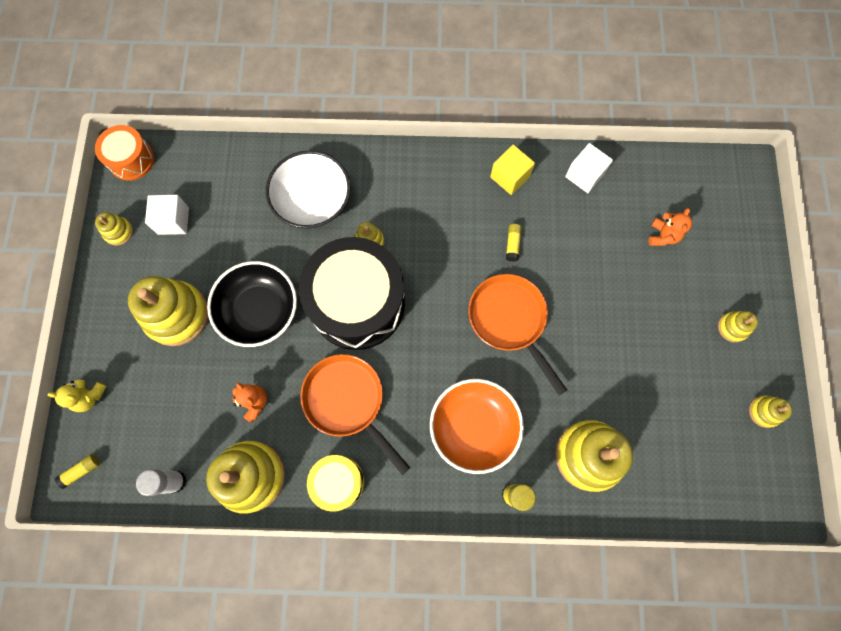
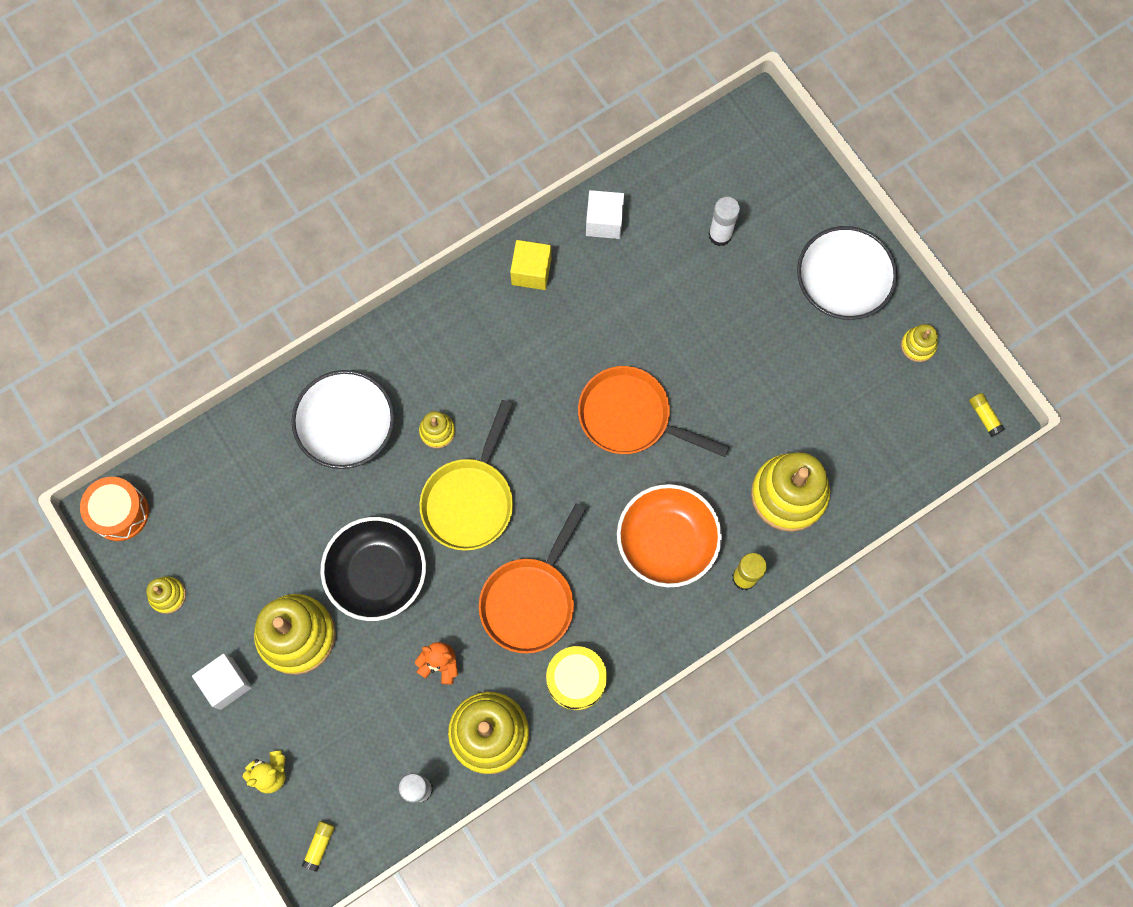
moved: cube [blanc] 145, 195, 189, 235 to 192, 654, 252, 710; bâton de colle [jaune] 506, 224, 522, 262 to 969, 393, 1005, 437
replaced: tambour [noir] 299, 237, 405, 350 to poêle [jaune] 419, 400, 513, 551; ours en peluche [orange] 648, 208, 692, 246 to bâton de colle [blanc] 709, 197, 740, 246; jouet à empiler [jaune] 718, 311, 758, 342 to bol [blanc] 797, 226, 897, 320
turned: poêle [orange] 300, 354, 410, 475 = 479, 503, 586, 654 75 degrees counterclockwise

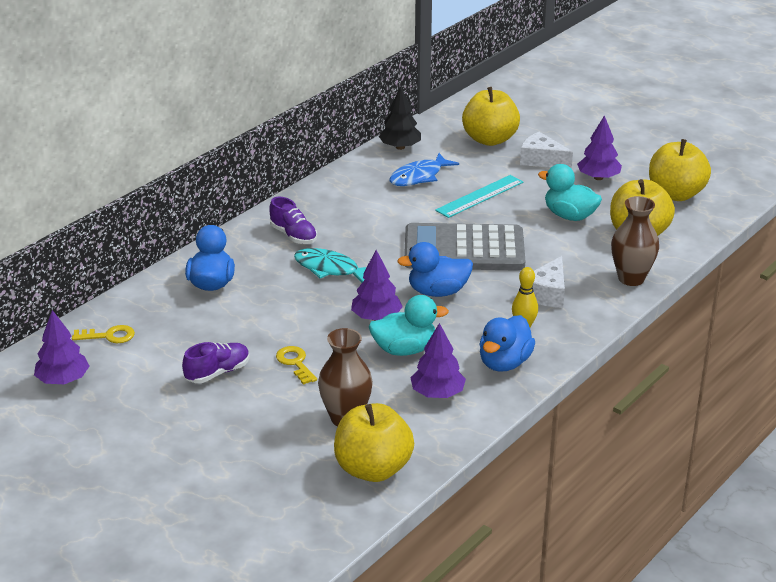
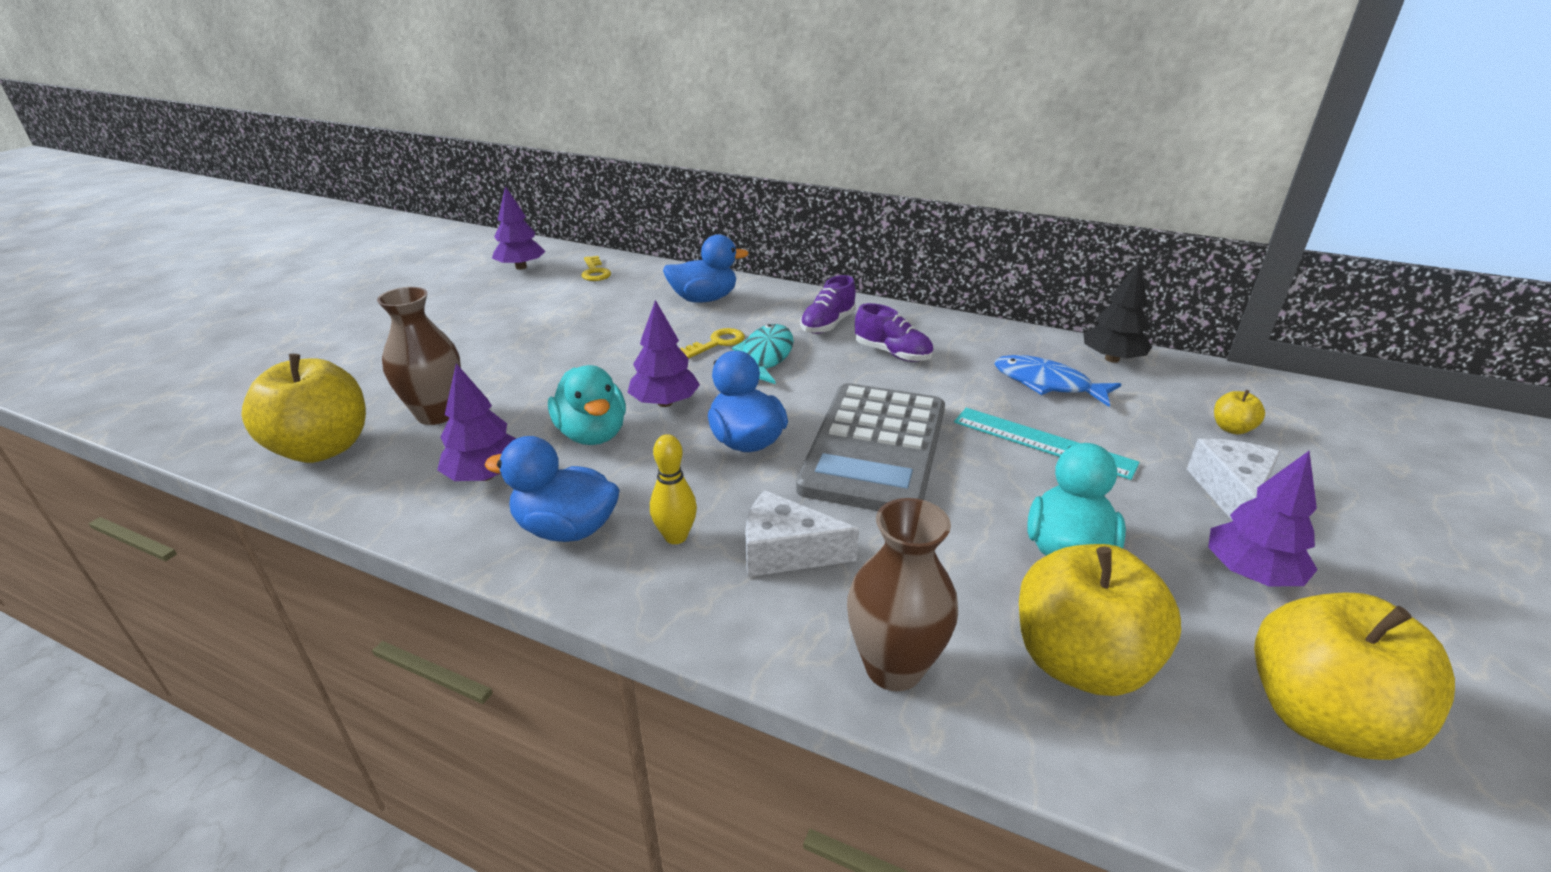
moved: chaussure [violet] 182, 342, 250, 383 to 855, 303, 934, 362; clé [jaune] 276, 346, 317, 385 to 680, 328, 745, 358
turned: calculatrice [gris] 404, 223, 525, 271 = 796, 383, 945, 511 150 degrees counterclockwise
resized: pomme [jaune] 462, 87, 520, 146 = 1214, 390, 1265, 435 x0.44

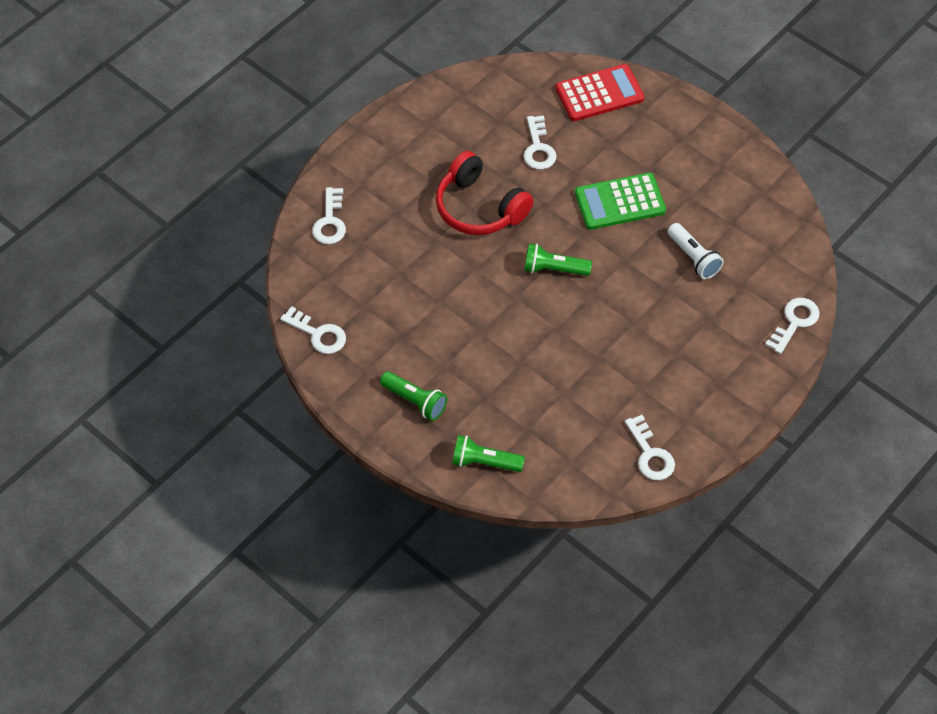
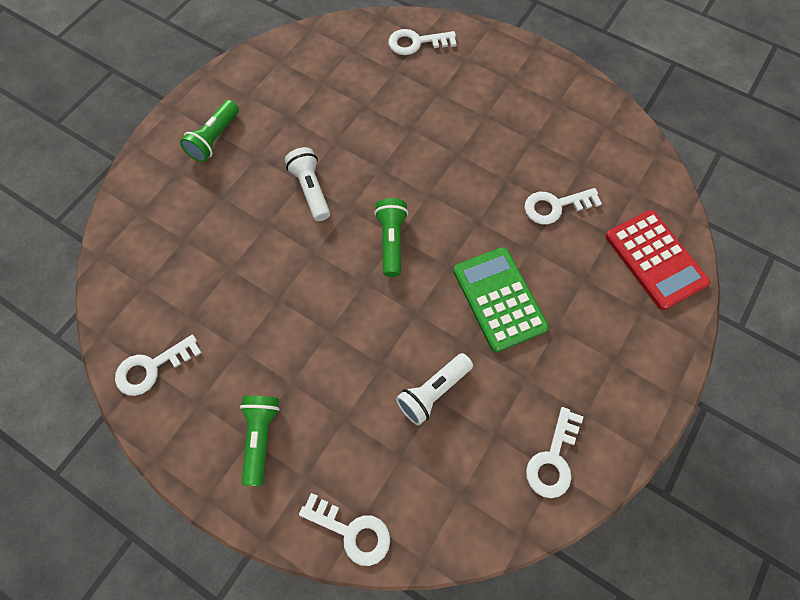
removed: casque audio [rouge] 436, 151, 534, 235
added: lampe de poche [blanc] 285, 147, 330, 221
moved: clé [blanc] 280, 306, 346, 354 to 526, 407, 583, 498; lampe de poche [vert] 452, 435, 525, 472 to 240, 396, 280, 486

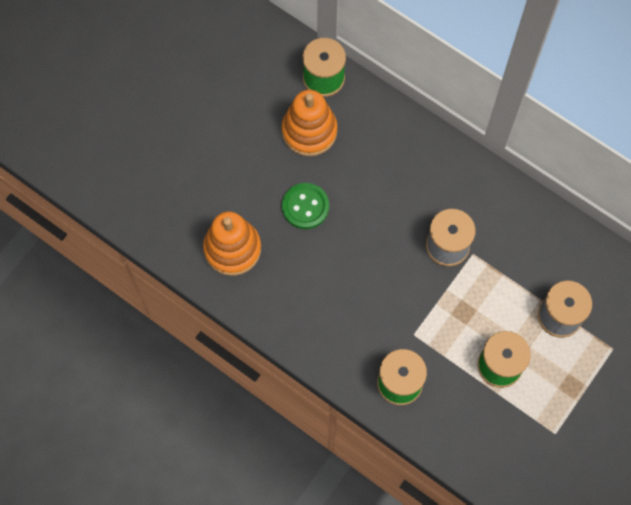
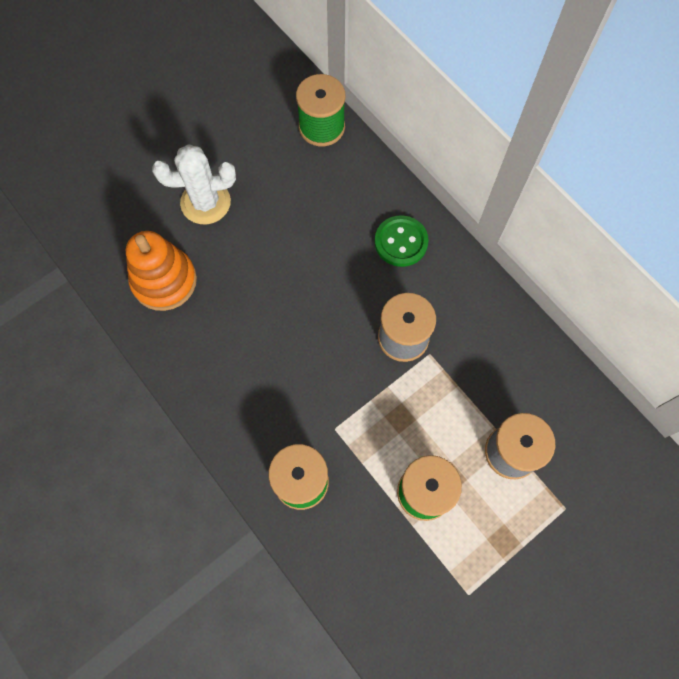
removed: jouet à empiler [orange] 282, 90, 338, 156
added: cactus [blanc] 152, 144, 236, 224
moved: bouton [vert] 282, 183, 329, 229 to 375, 215, 429, 267

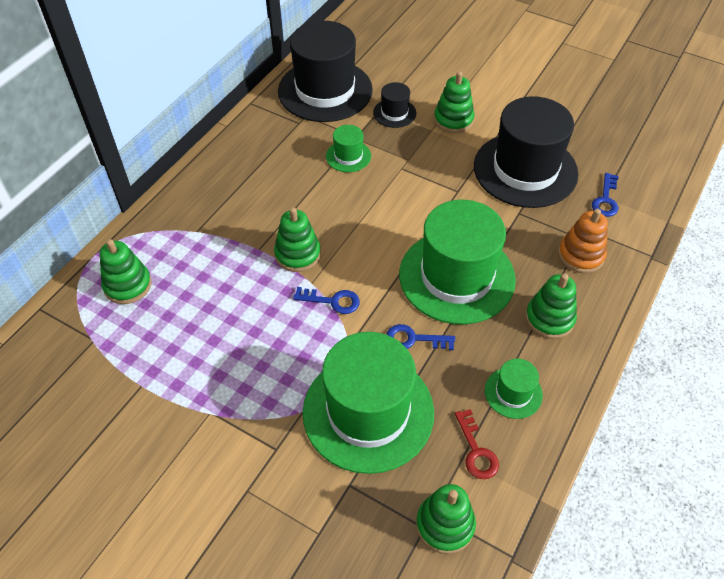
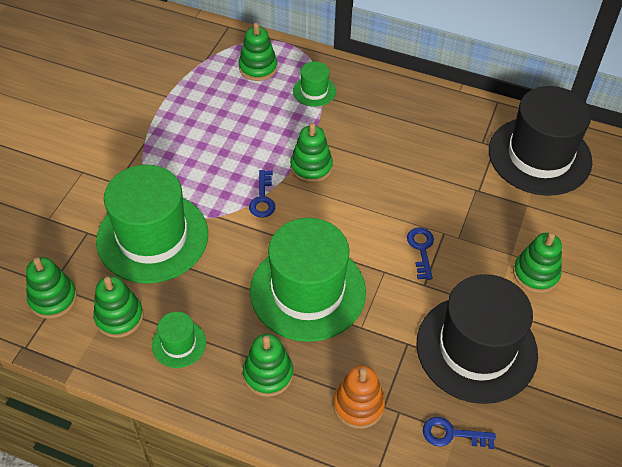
removed: chapeau [noir] 373, 82, 416, 128
moved: chapeau [vert] 326, 125, 371, 172 to 293, 61, 336, 107; clé [bleu] 386, 324, 455, 350 to 407, 227, 434, 280
replaced: clé [rouge] 455, 409, 499, 479 to jouet à empiler [vert] 93, 276, 143, 338

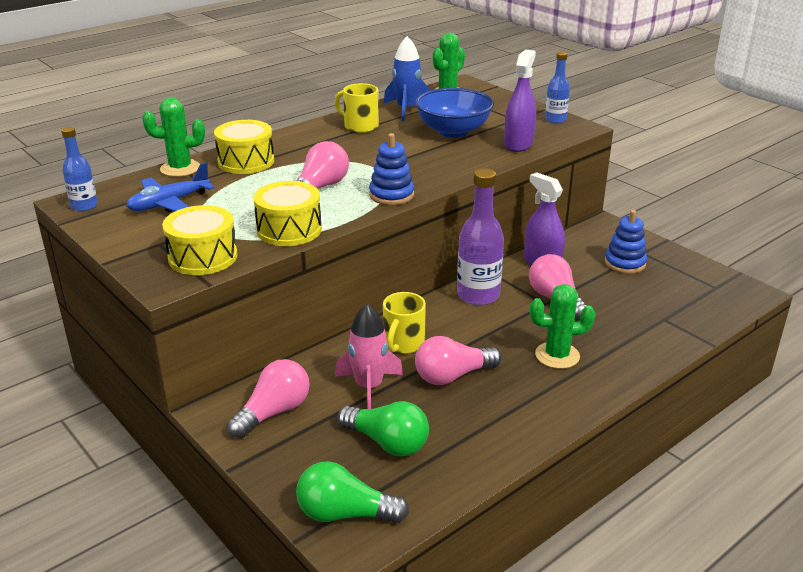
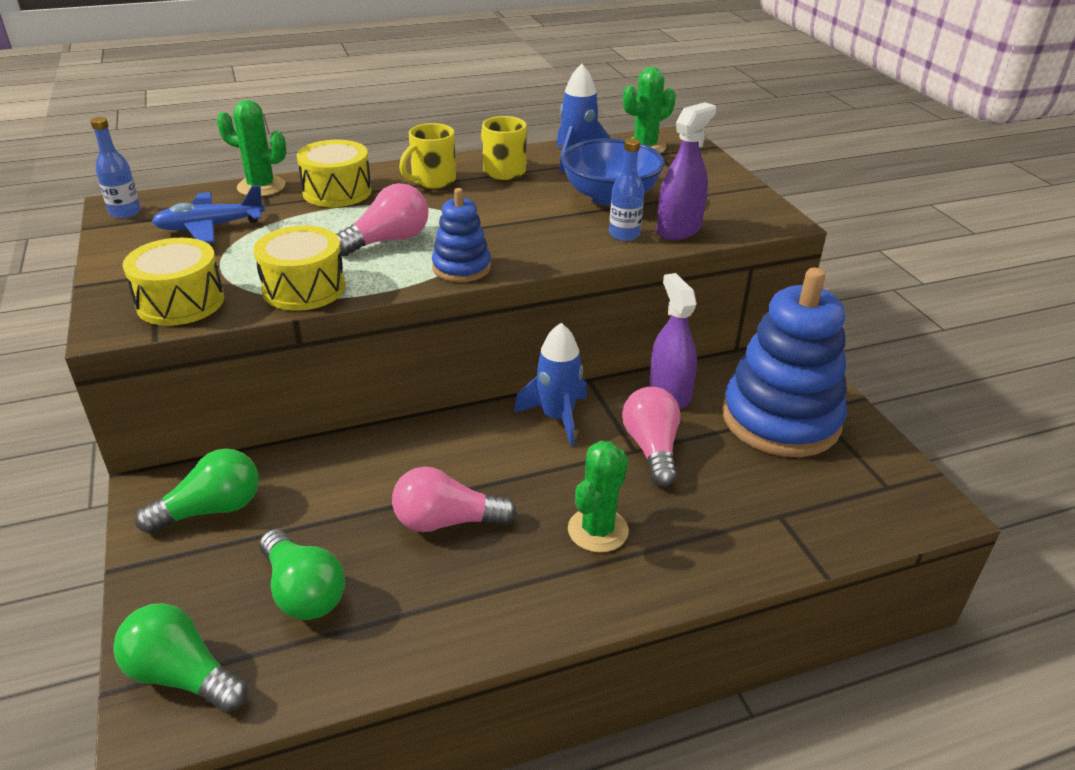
removed: fusée [rose] 335, 304, 403, 409
moved: tasse [jaune] 383, 292, 426, 354 to 399, 123, 456, 189; bouteille [bleu] 545, 52, 570, 123 to 609, 138, 644, 241
replaced: bouteille [violet] 457, 169, 504, 305 to fusée [bleu] 514, 323, 587, 446
recoloured: ampoule [rose] 227, 359, 310, 438 to ampoule [vert] 135, 449, 259, 534
turned: cactus [vert] 530, 284, 595, 369 = 568, 441, 629, 553 75 degrees counterclockwise
resized: jouet à empiler [bleu] 605, 210, 647, 274 = 722, 267, 847, 457 x2.08

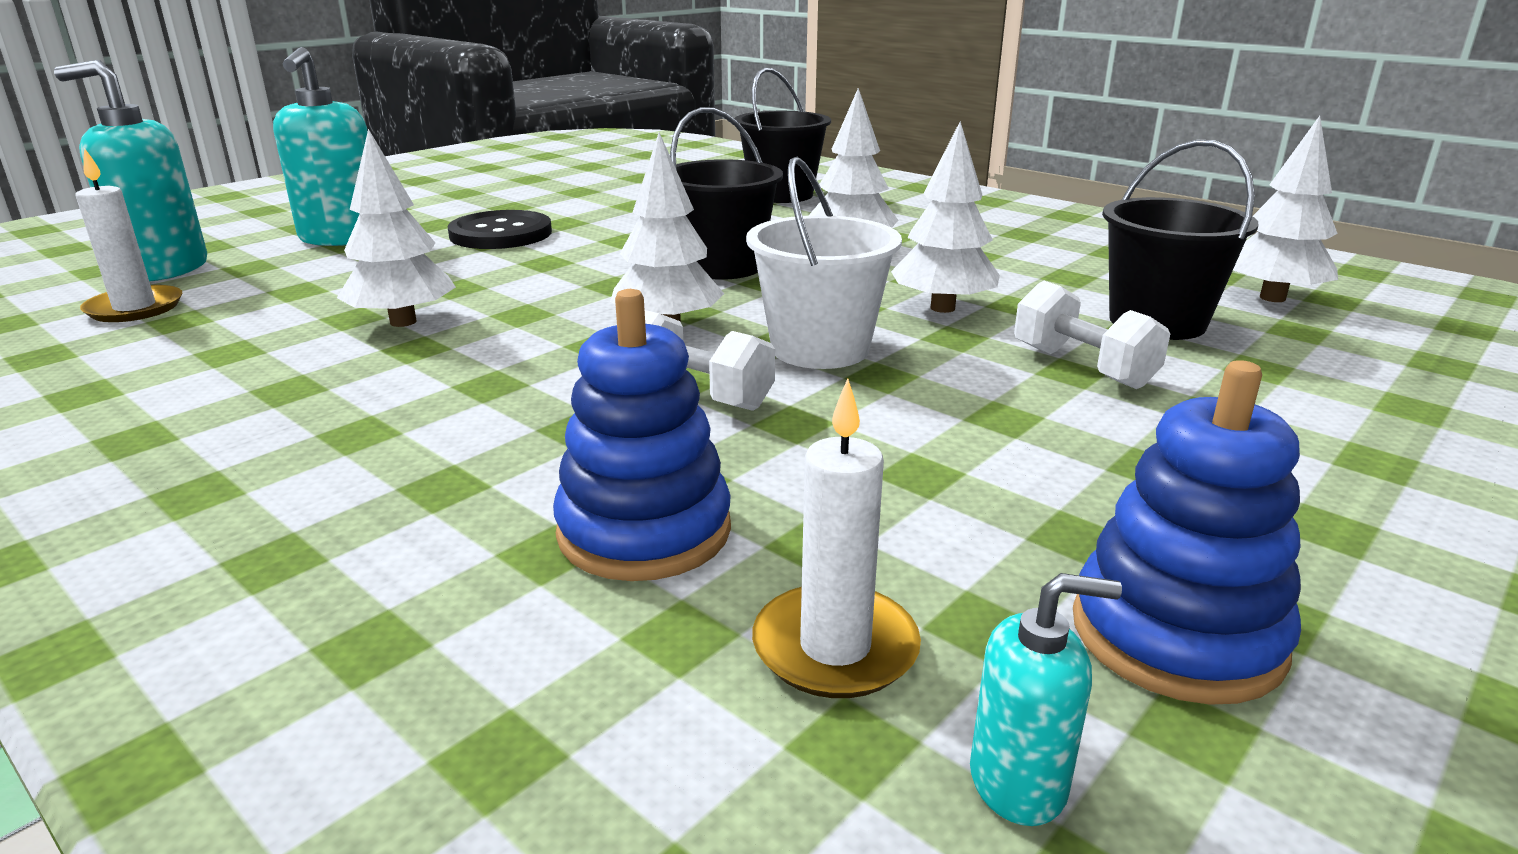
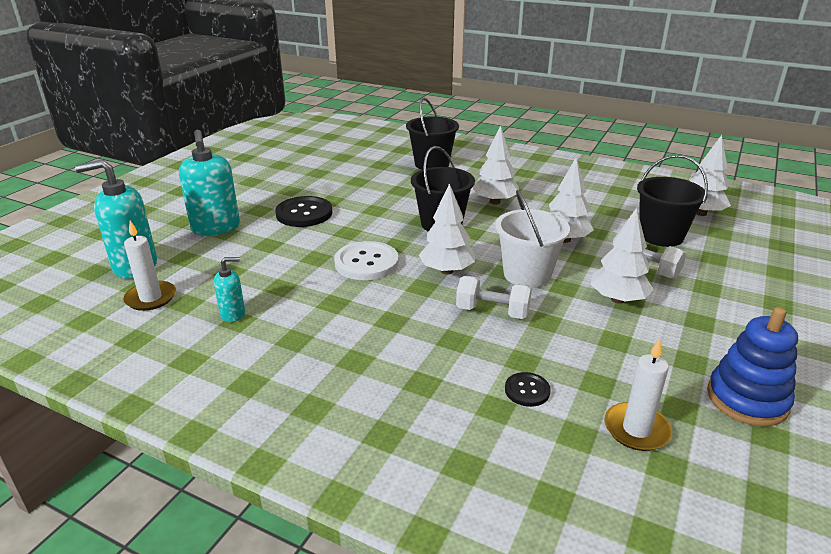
added: bouton [blanc] 334, 241, 399, 280
moved: arbre [blanc] 337, 129, 456, 327 to 590, 208, 654, 304; distributeur de savon [turquoise] 970, 573, 1122, 826 to 214, 257, 245, 322
replaced: jouet à empiler [bleu] 553, 289, 731, 581 to bouton [noir] 505, 372, 551, 407

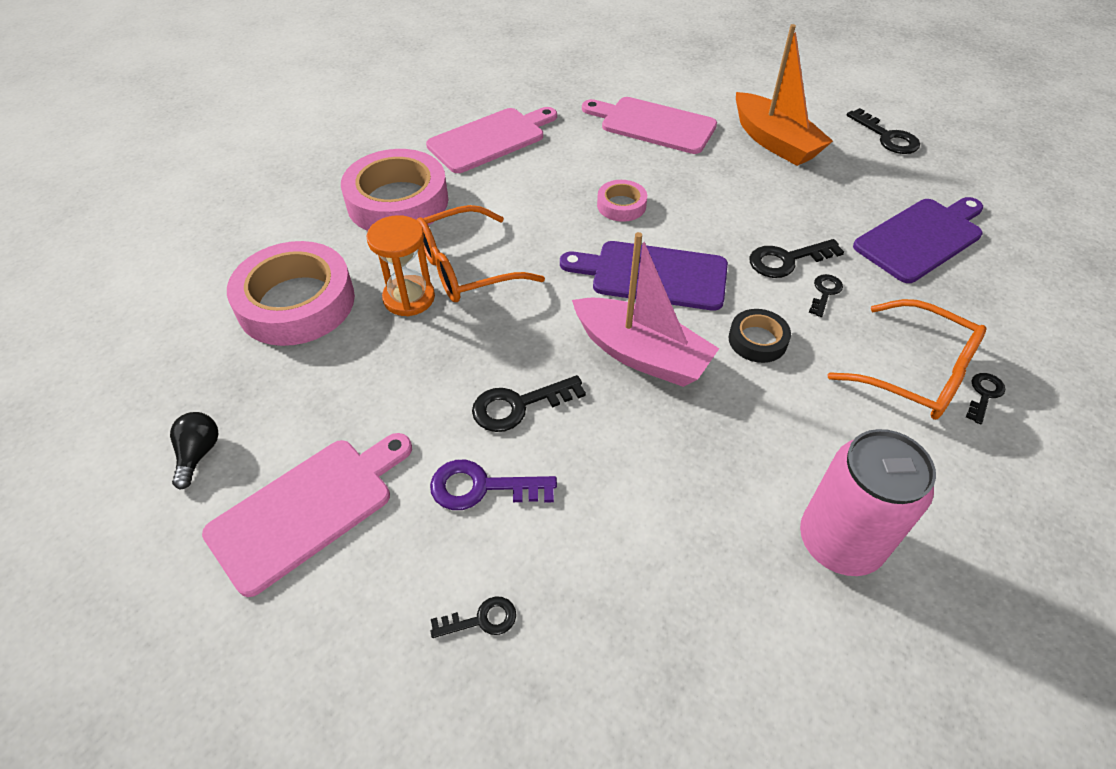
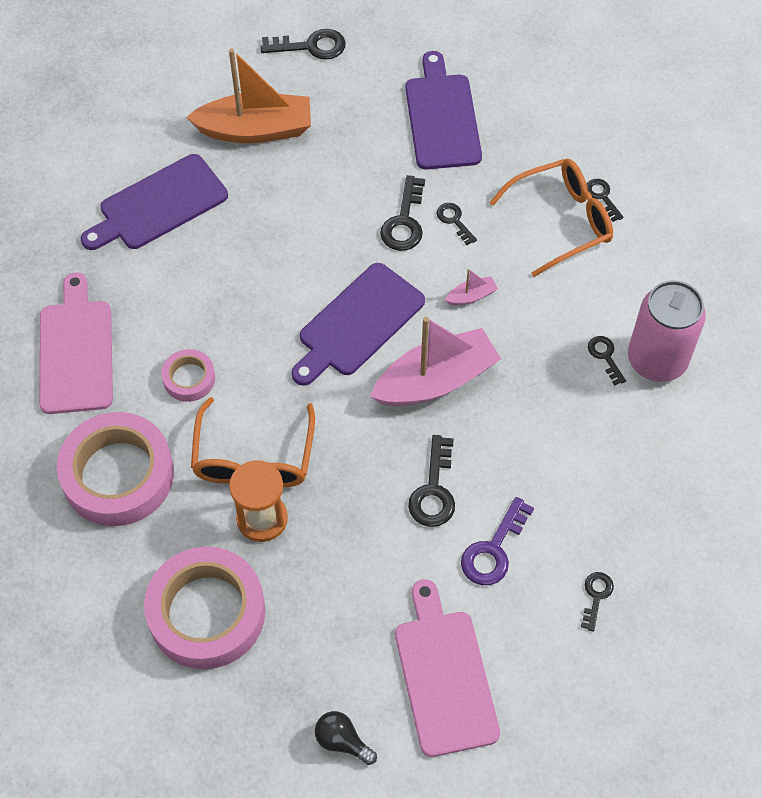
added: clé [noir] 588, 336, 626, 385
moved: ruban adhésif [rose] 597, 180, 647, 222 to 161, 349, 215, 402
replaced: ruban adhésif [noir] 729, 309, 791, 363 to bateau [rose] 445, 269, 498, 305
recoloured: planche à découper [rose] 582, 97, 717, 154 to planche à découper [violet] 81, 154, 228, 250

